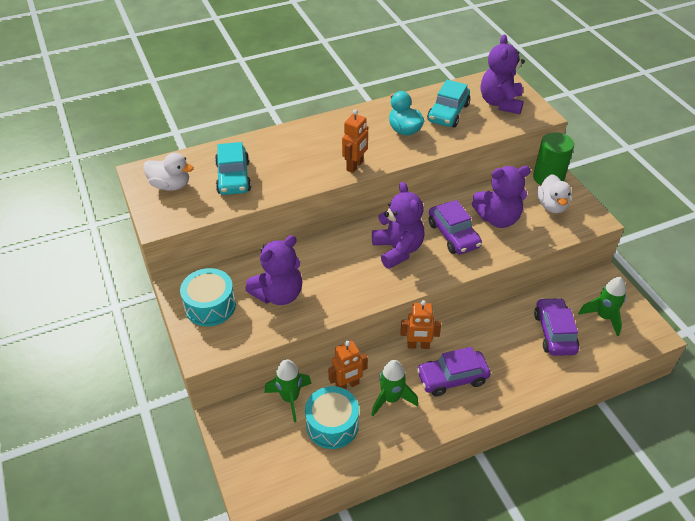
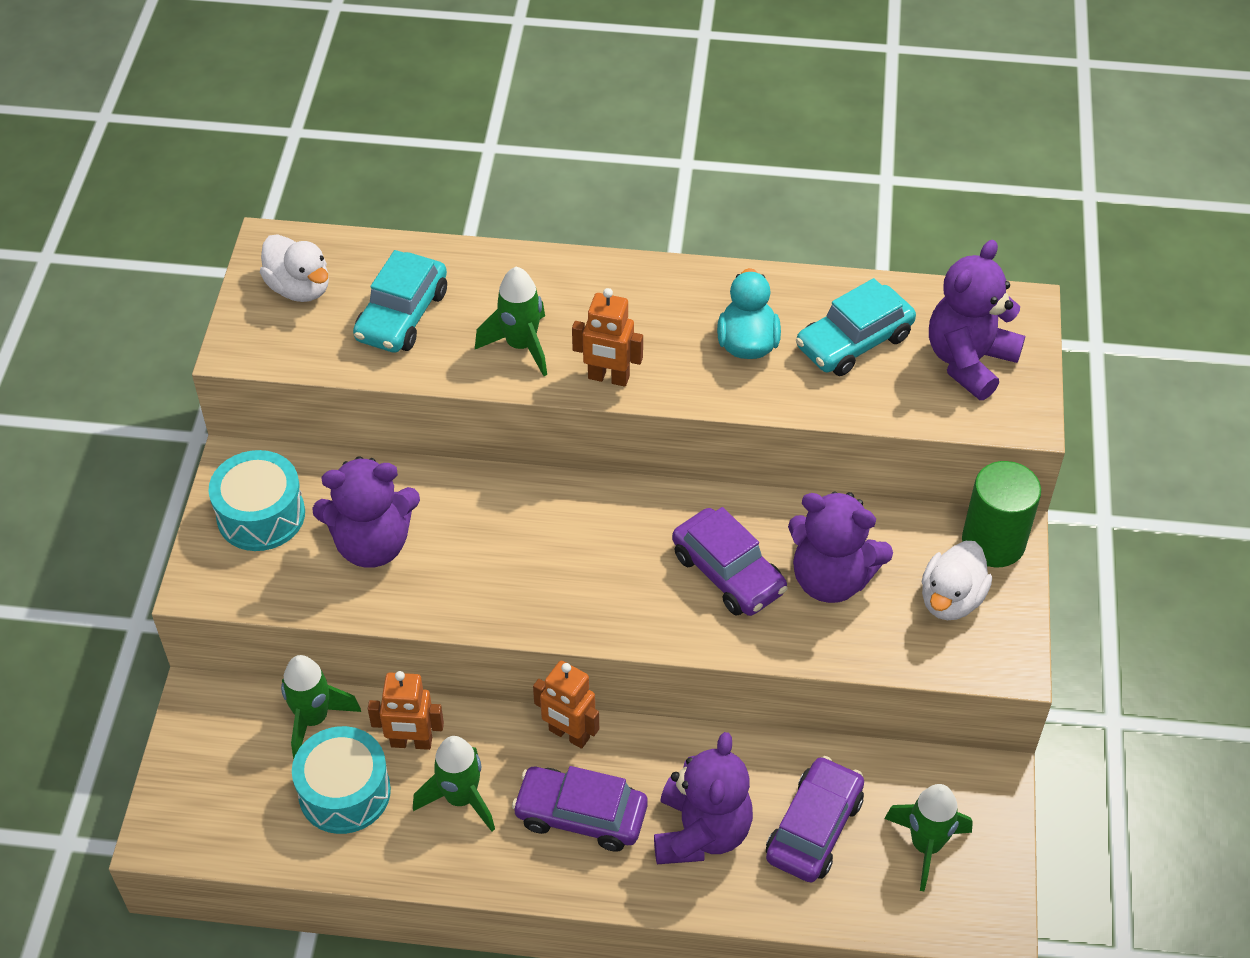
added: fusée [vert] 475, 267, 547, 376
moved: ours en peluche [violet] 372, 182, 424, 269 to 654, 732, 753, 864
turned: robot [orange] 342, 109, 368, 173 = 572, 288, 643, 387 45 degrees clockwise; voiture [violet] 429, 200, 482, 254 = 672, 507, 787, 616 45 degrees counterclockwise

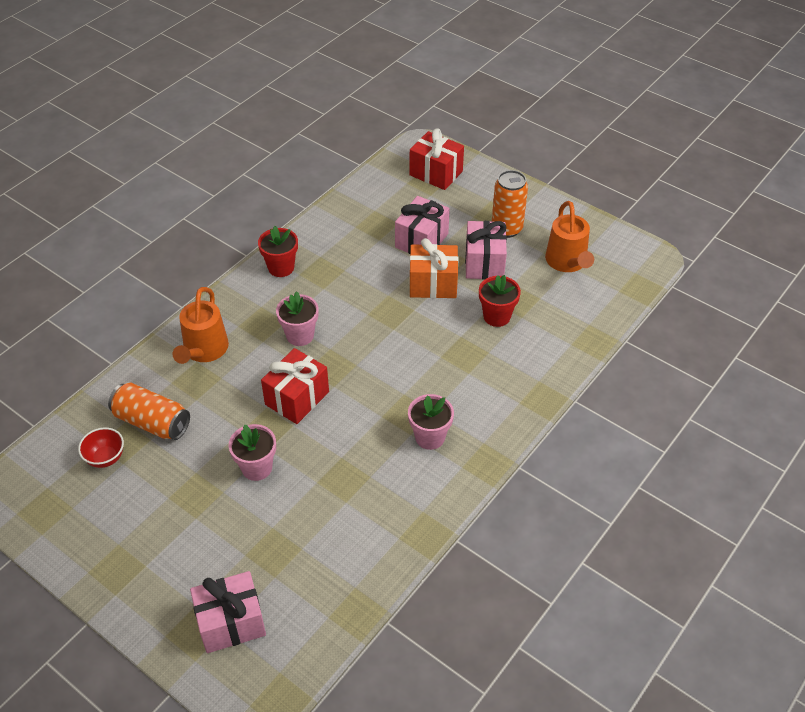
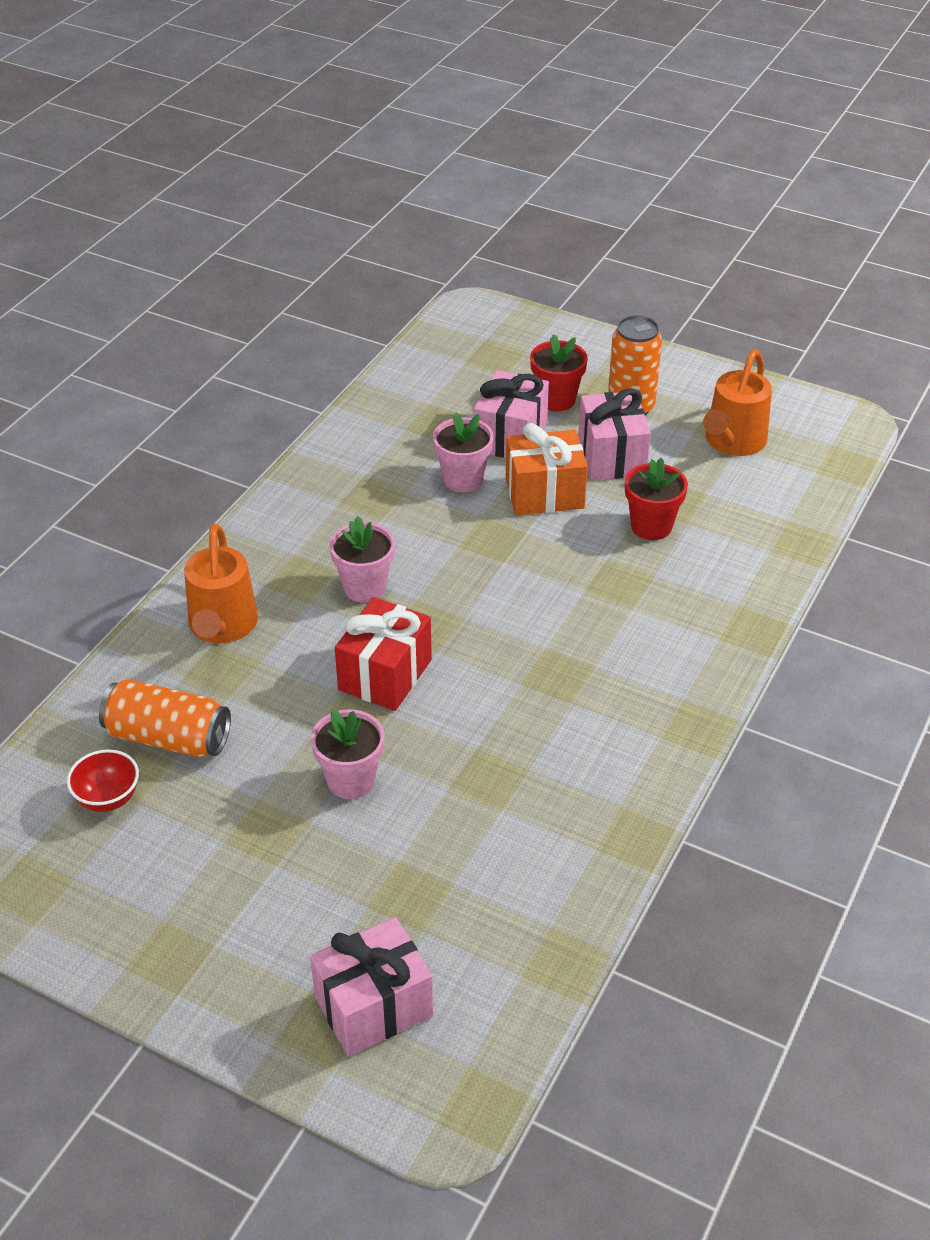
removed: cadeau [rouge] 409, 128, 464, 190
moved: pot de fleurs [rouge] 258, 226, 298, 277 to 530, 334, 588, 411; pot de fleurs [rose] 408, 394, 454, 450 to 433, 413, 494, 492
turned: arrosoir [orange] 545, 201, 594, 272 = 703, 350, 772, 456 45 degrees clockwise

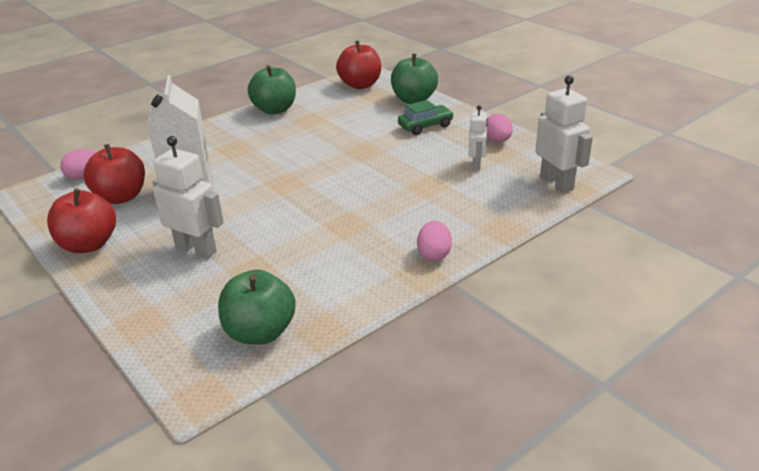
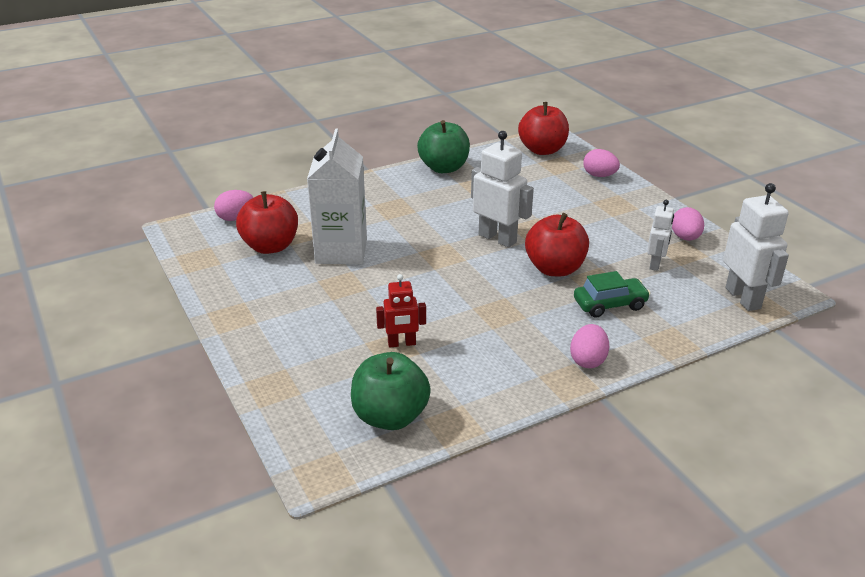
added: robot [rouge] 376, 274, 426, 348
moved: pomme [rouge] 47, 189, 116, 253 to 525, 213, 589, 276; robot [blanc] 153, 136, 224, 259 to 471, 131, 534, 248; voiture [vert] 398, 100, 454, 135 to 574, 271, 651, 318
replaced: pomme [vert] 391, 54, 438, 104 to œuf [rose] 583, 149, 620, 177

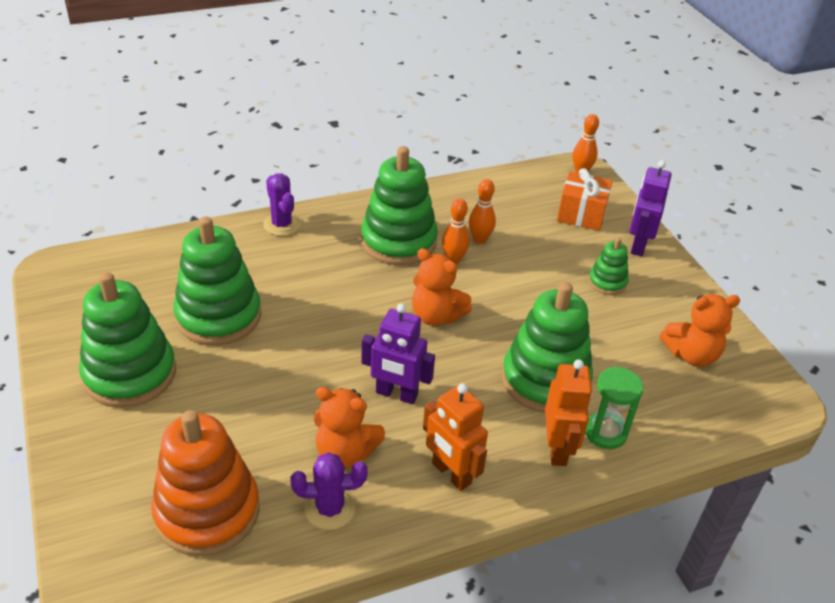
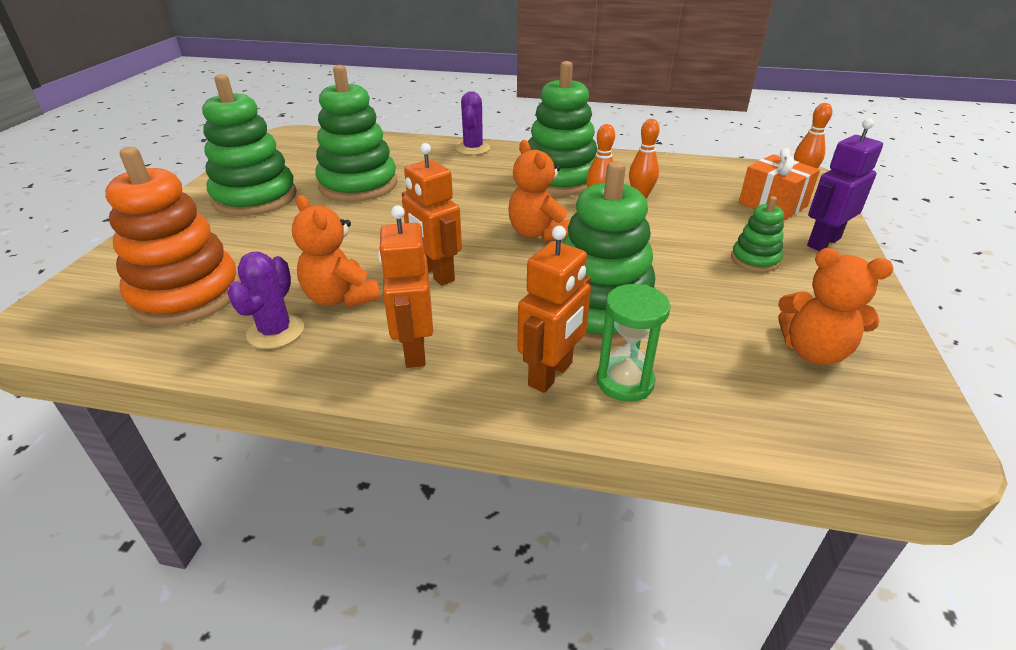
recoloured: robot [violet] 362, 303, 435, 404 to robot [orange] 402, 143, 462, 286
turned: cactus [violet] 291, 452, 368, 530 = 227, 252, 304, 349 75 degrees clockwise

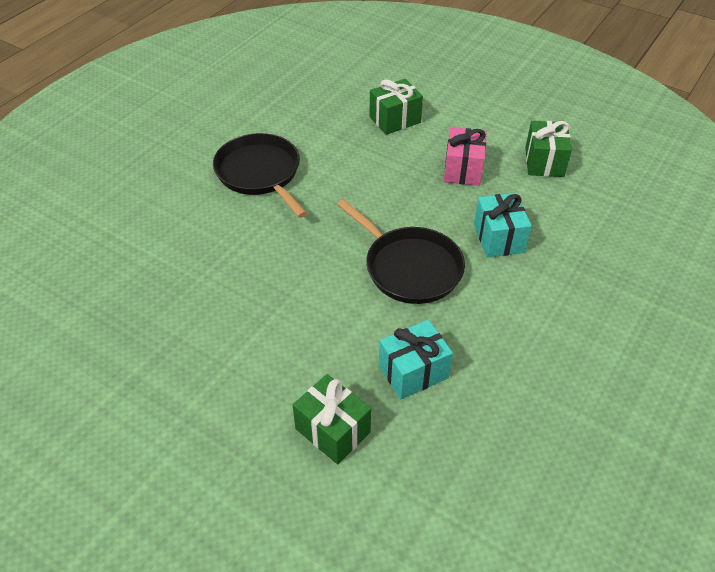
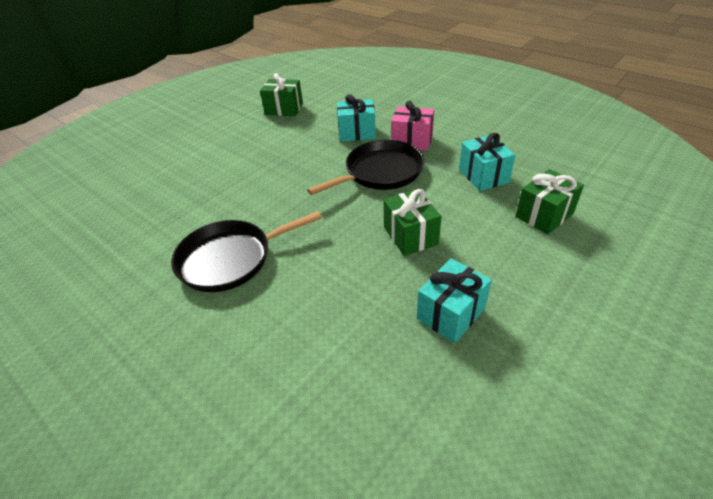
added: cadeau [turquoise] 417, 258, 492, 343
moved: cadeau [vert] 369, 79, 423, 135 to 383, 189, 442, 256; cadeau [rose] 444, 127, 487, 186 to 391, 101, 434, 151

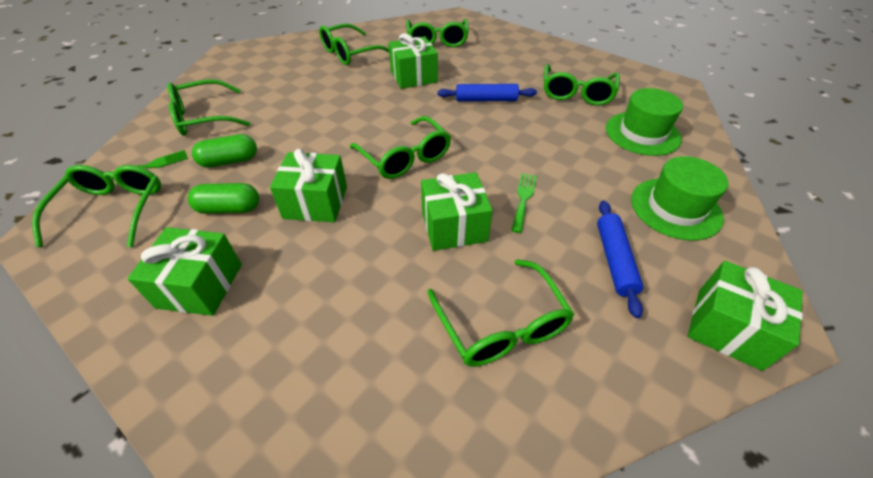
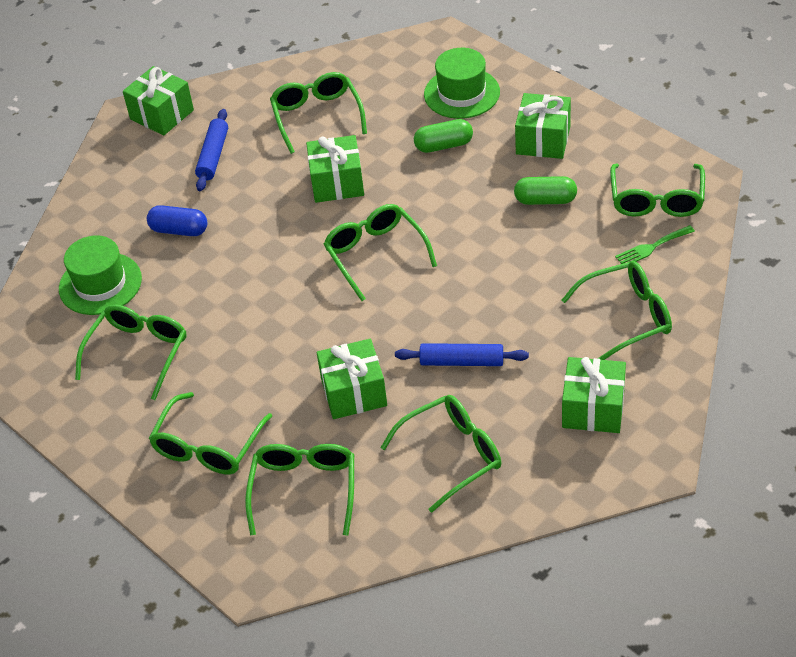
removed: fourchette [vert] 511, 173, 537, 233
added: gélule [bleu] 147, 205, 207, 236; lunettes [vert] 149, 392, 272, 474
moved: gélule [vert] 192, 134, 257, 168 to 414, 119, 473, 153; cadeau [vert] 270, 149, 347, 222 to 562, 357, 626, 433; rouleau à pâtisserie [bleu] 438, 84, 537, 102 to 395, 343, 529, 366; chapeau [vert] 631, 156, 728, 241 to 424, 48, 500, 119

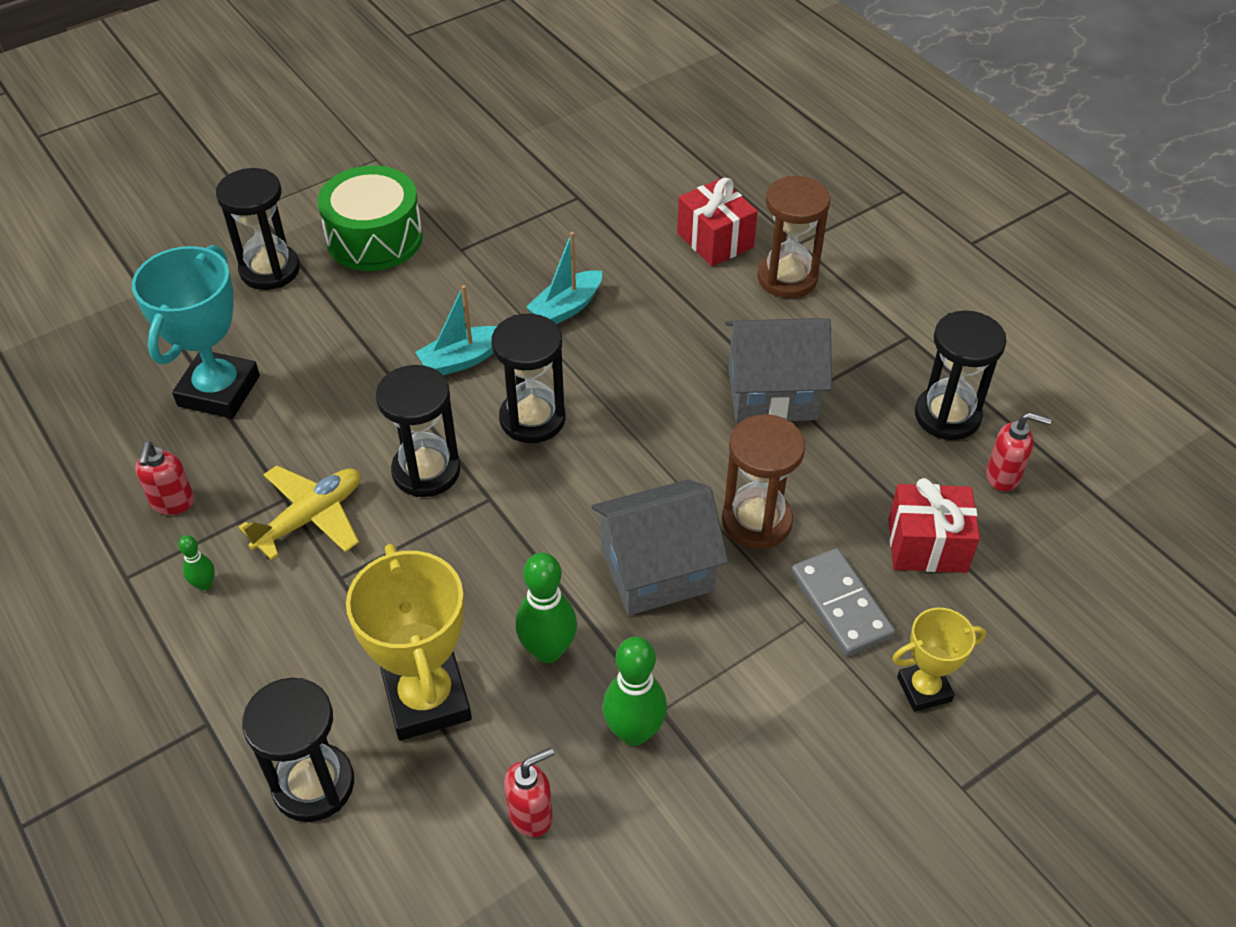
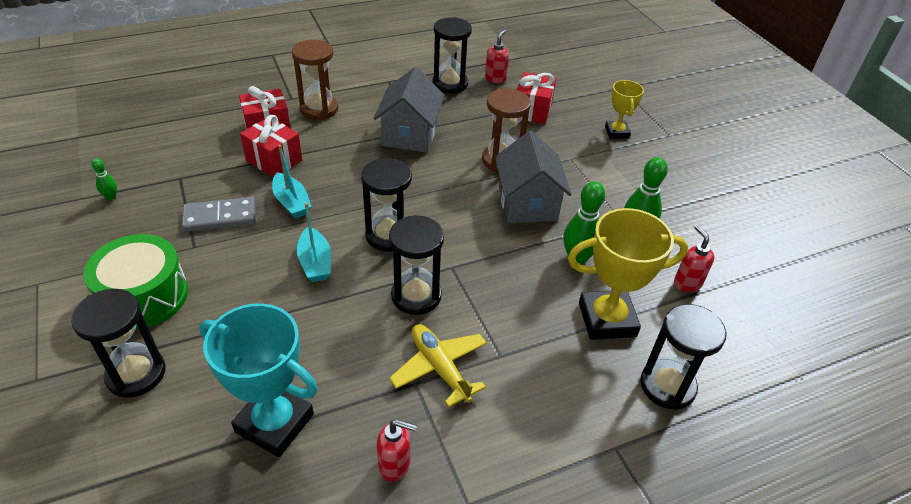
added: cadeau [rouge] 240, 115, 302, 177
moved: quille [vert] 178, 535, 215, 591 to 92, 158, 117, 200; domino [gris] 791, 548, 895, 656 to 182, 197, 256, 232

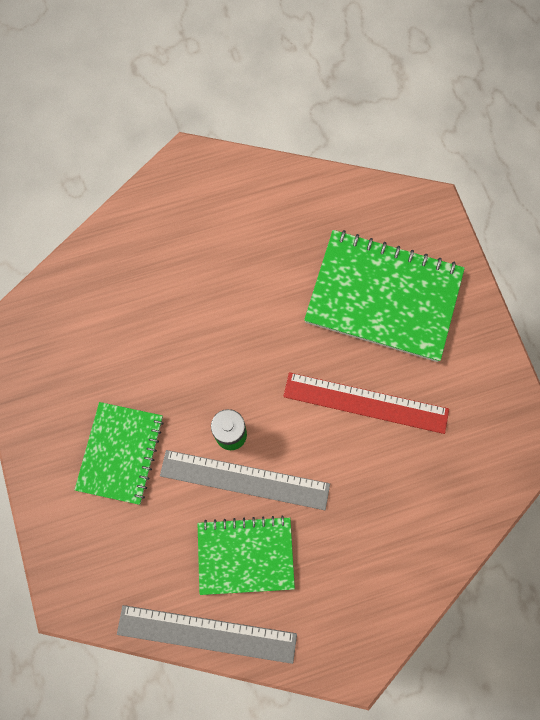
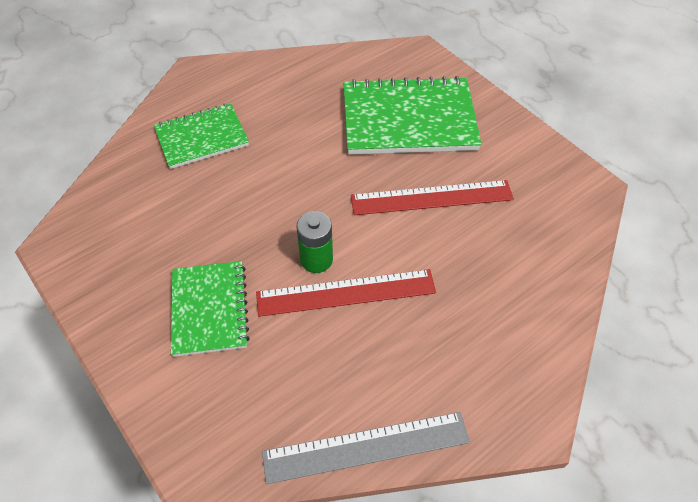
moved: carnet [vert] 197, 515, 295, 595 to 154, 103, 249, 169
recoloured: règle [gris] 160, 450, 330, 510 to règle [rouge] 256, 269, 436, 317

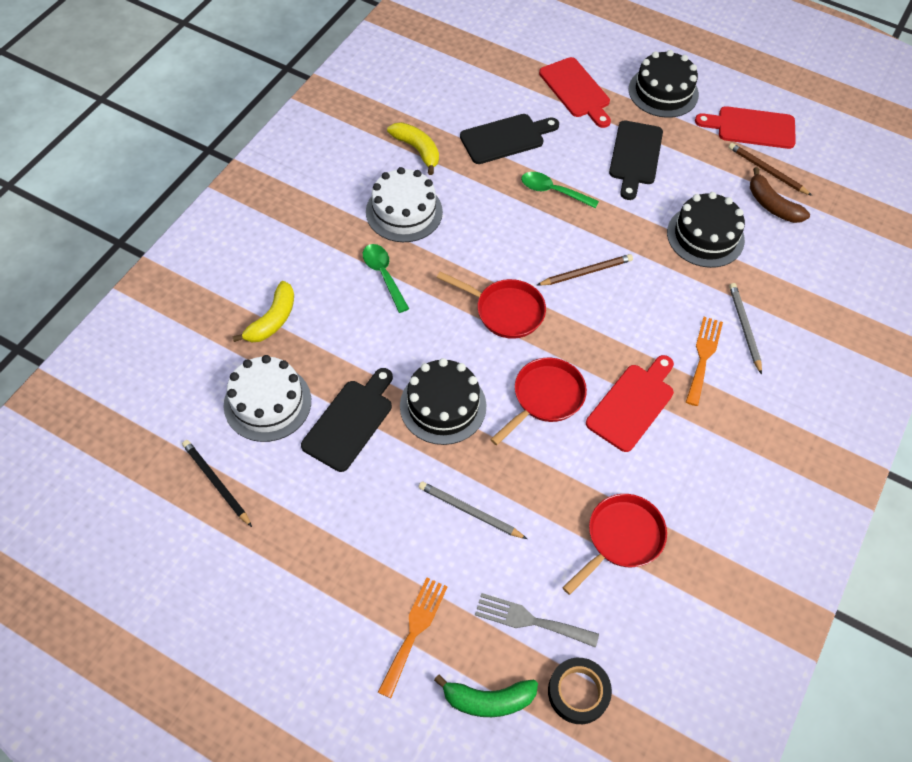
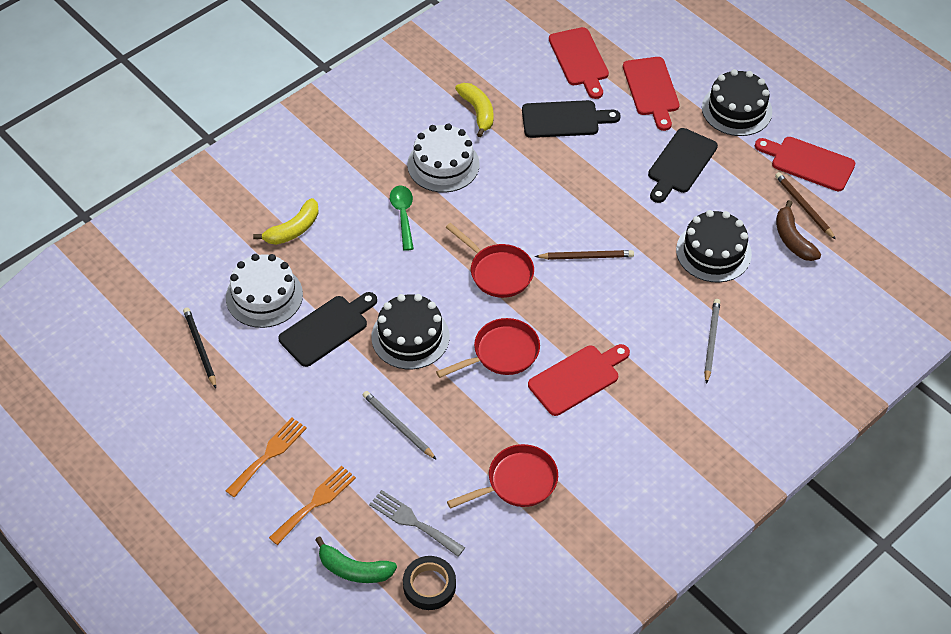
removed: cuillère [vert] 521, 172, 599, 209
added: planche à découper [rouge] 549, 27, 609, 99
moved: fourchette [orange] 686, 317, 723, 406 to 226, 418, 307, 497

